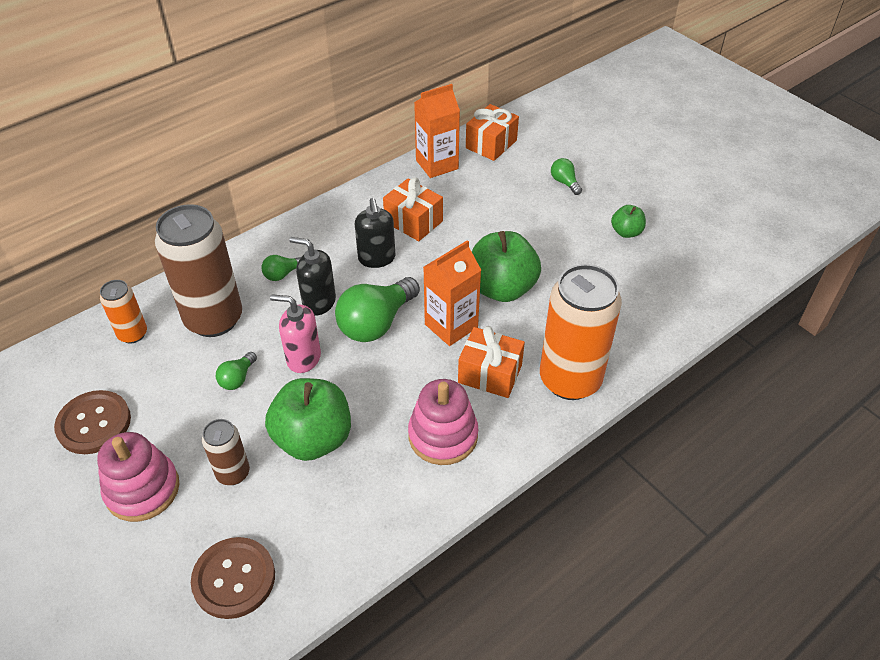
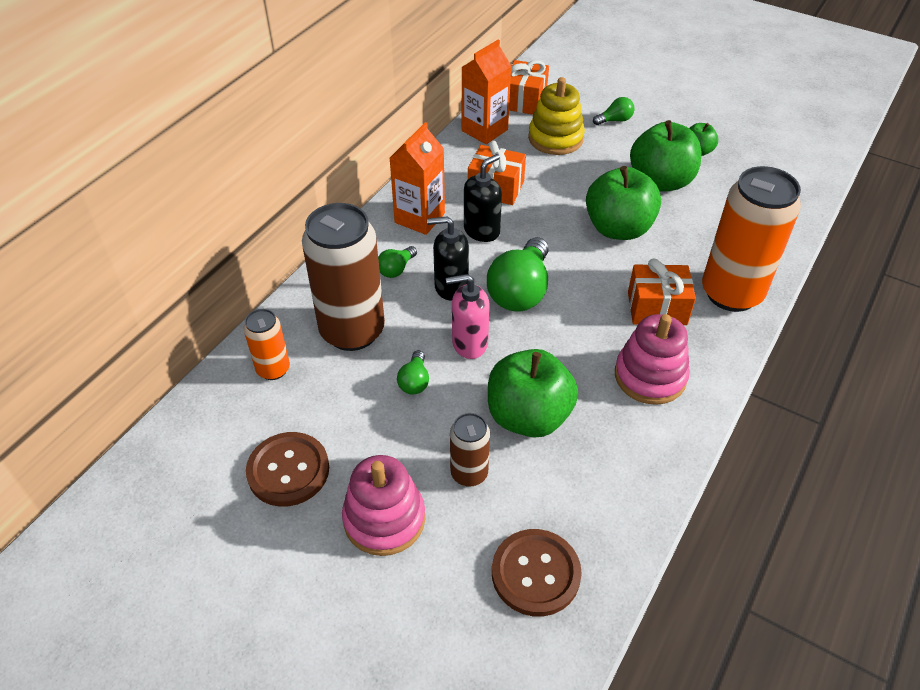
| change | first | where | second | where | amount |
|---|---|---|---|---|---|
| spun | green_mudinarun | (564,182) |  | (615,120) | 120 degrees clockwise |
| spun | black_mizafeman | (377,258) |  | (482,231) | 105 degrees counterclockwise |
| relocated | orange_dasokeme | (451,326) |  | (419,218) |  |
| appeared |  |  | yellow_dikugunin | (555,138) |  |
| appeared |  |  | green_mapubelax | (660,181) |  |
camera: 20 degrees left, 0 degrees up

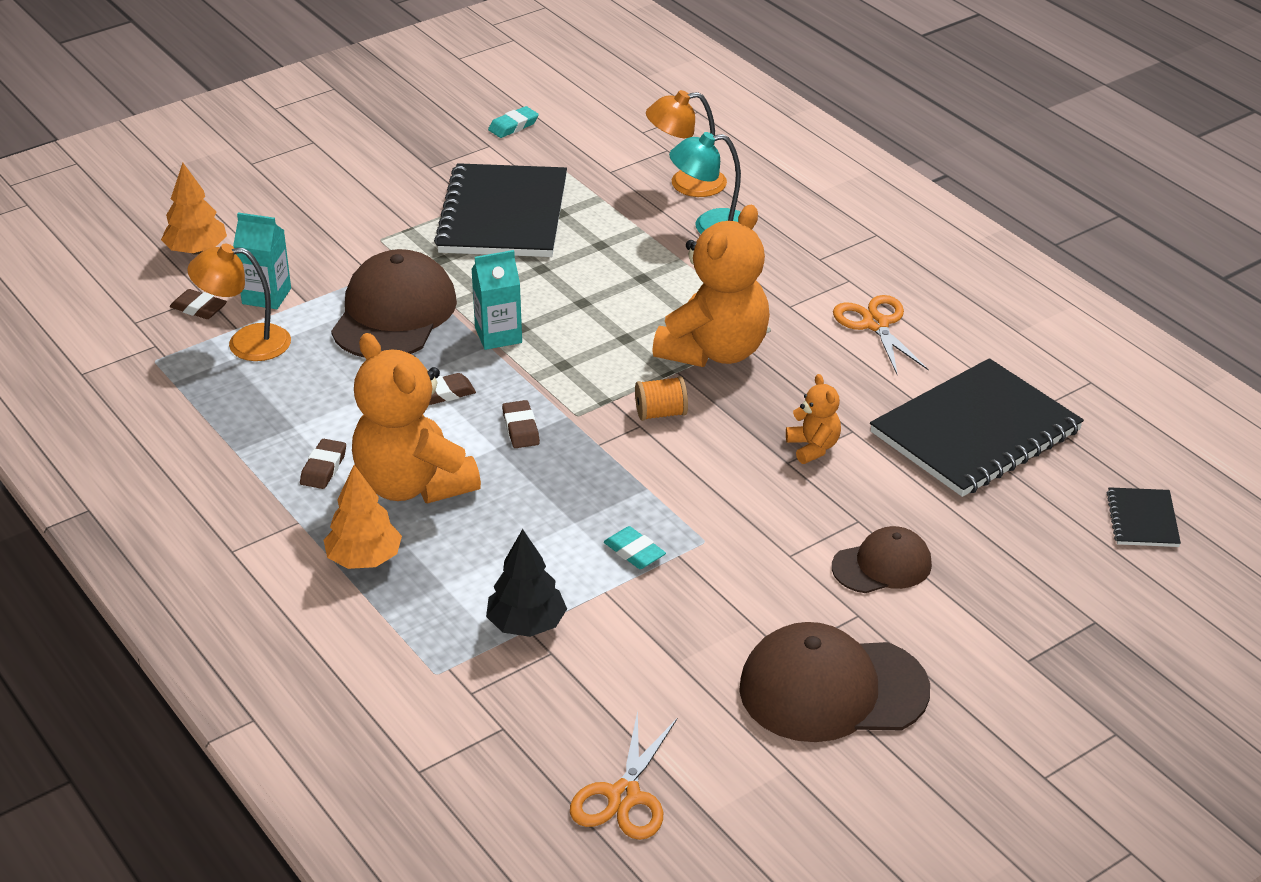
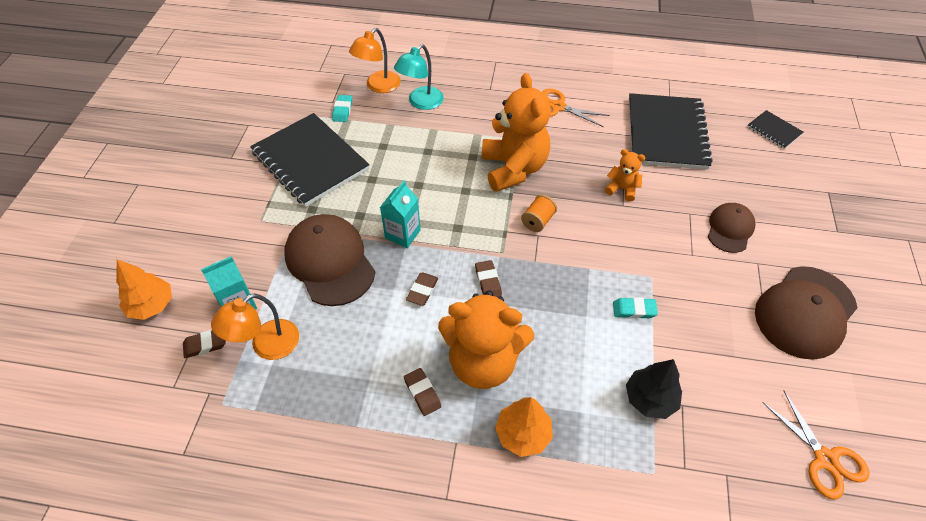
| change | first | where | second | where | amount |
|---|---|---|---|---|---|
| relocated | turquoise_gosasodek | (513,126) |  | (342,110) |  |
| spun | brown_gosasodek | (521,428) |  | (488,281) | 45 degrees clockwise |
camera: 45 degrees left, 15 degrees up

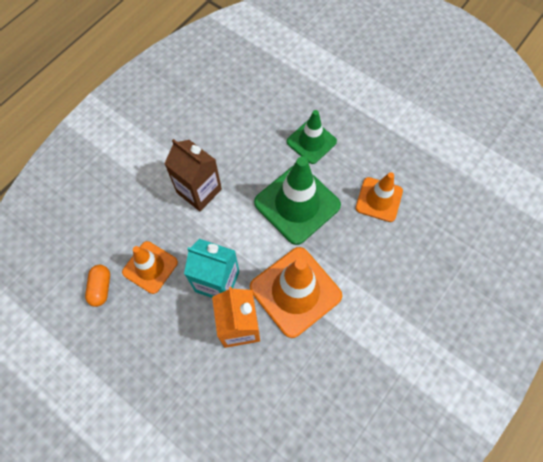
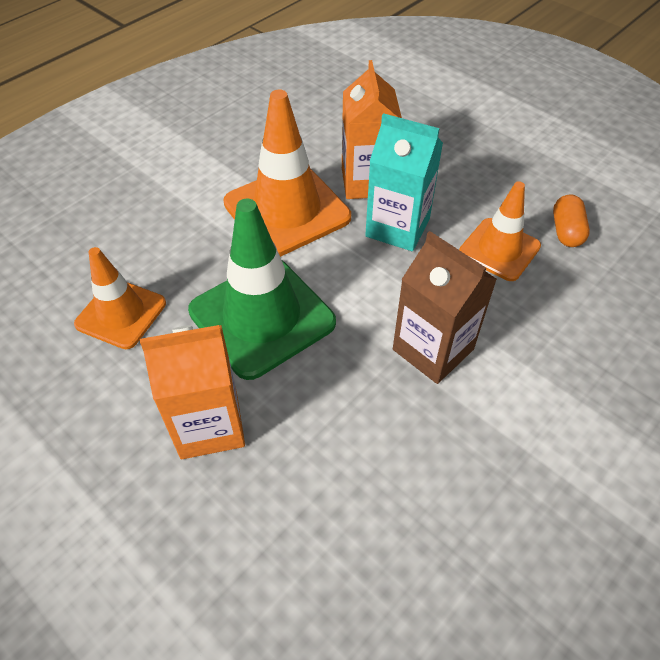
| change | first | where | second | where | amount |
|---|---|---|---|---|---|
| exchanged | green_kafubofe | (311,141) | orange_dasokeme | (209,425) |  |
camera: 175 degrees left, 15 degrees down

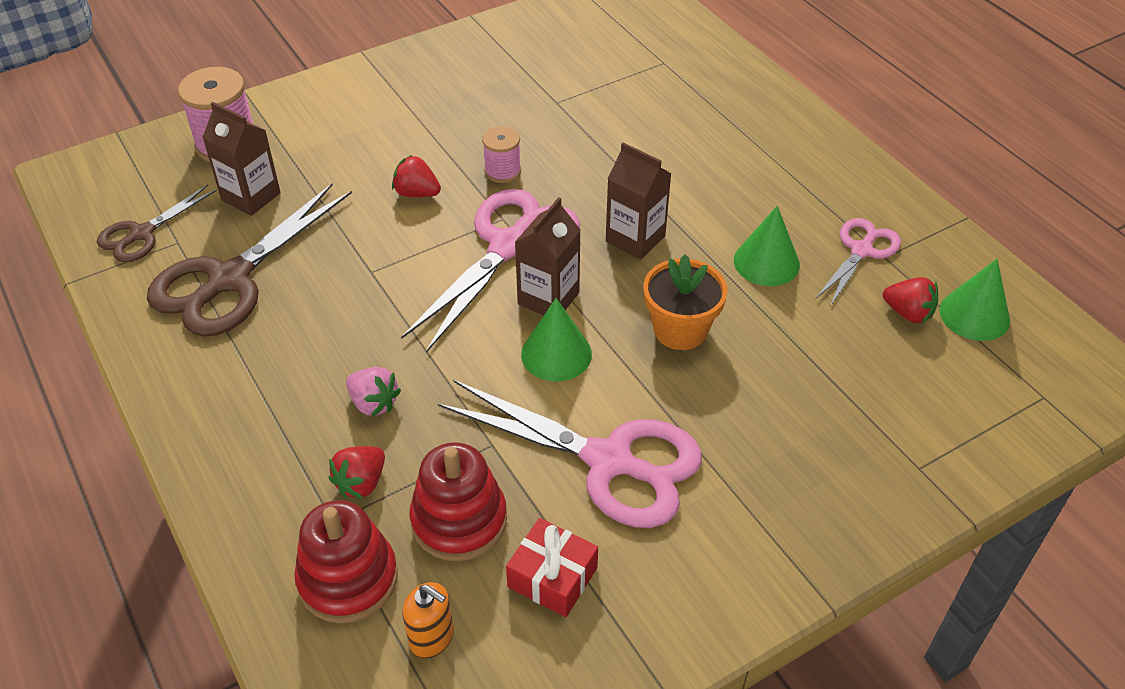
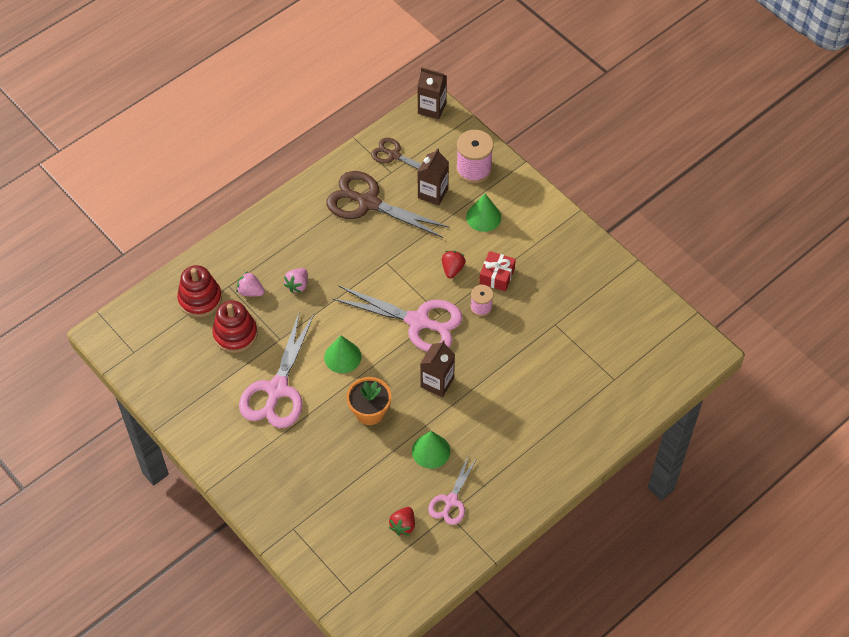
| change | first | where | second | where | amount |
|---|---|---|---|---|---|
| relocated | brown_dasokeme | (548,298) |  | (432,108) |  |
| spun | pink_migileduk | (861,250) |  | (451,501) | 90 degrees clockwise |
| relocated | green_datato | (974,315) |  | (483,217) |  |
| colour | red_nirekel | (361,483) | pink_nirekel | (250,291) |  |
| relocated | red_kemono | (552,577) |  | (497,276) |  |
| missing | orange_mizafeman | (431,637) |  |  |  |
camera: 80 degrees right, 10 degrees up

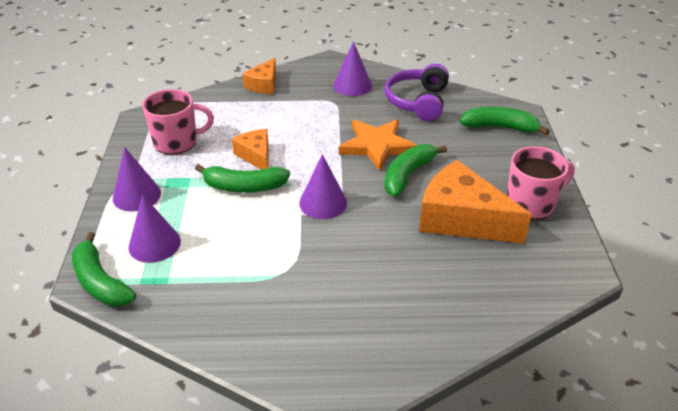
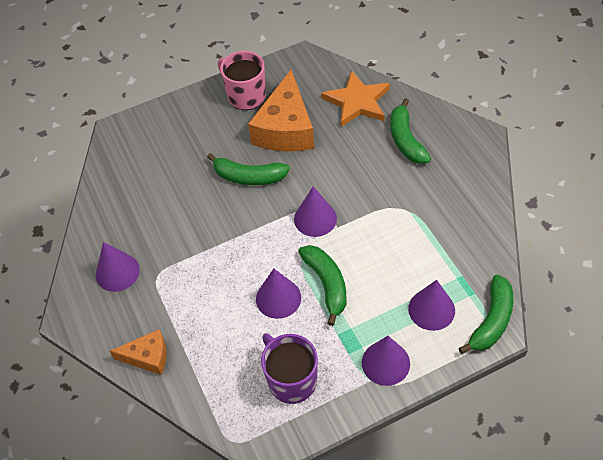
| change | first | where | second | where | amount |
|---|---|---|---|---|---|
| missing | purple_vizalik | (418,102) |  |  |  |
| colour | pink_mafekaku | (177,142) | purple_mafekaku | (291,380) |  |
| relocated | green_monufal | (500,127) |  | (406,140) |  |
| relocated | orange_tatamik | (377,146) |  | (357,102) |  |
| exchanged | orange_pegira | (256,156) | purple_datato | (278,298) |  |
camera: 110 degrees left, 15 degrees up

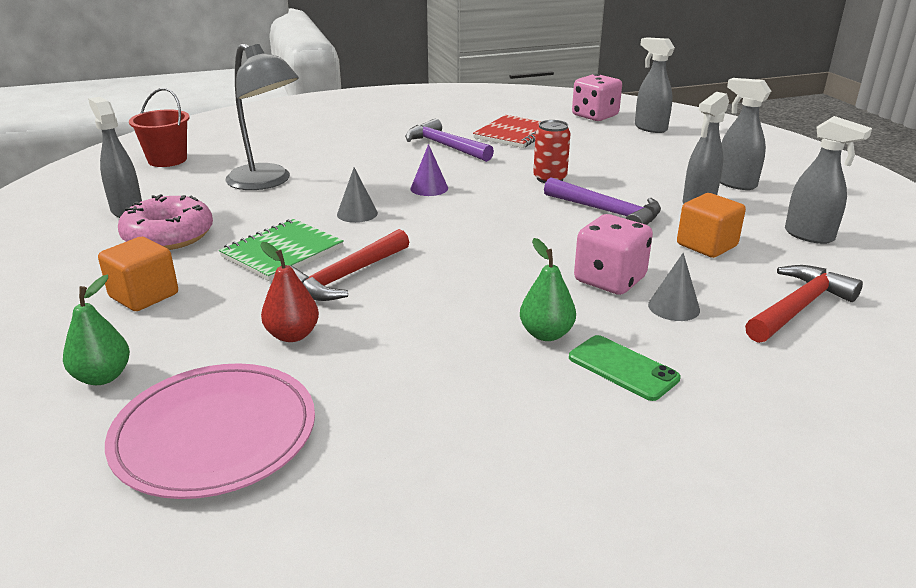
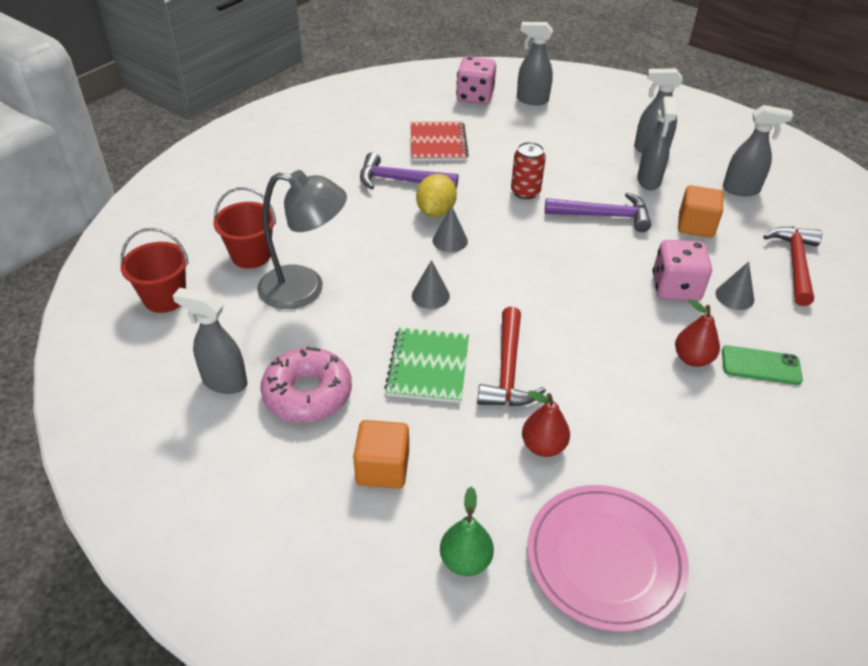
| change | first | where | second | where | amount |
|---|---|---|---|---|---|
| colour | purple_datato | (429,188) | grey_datato | (450,240) |  |
| colour | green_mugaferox | (546,334) | red_mugaferox | (692,358) |  |
| appeared |  |  | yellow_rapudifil | (435,211) |  |
| appeared |  |  | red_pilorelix | (251,255) |  |
camera: 35 degrees left, 15 degrees up

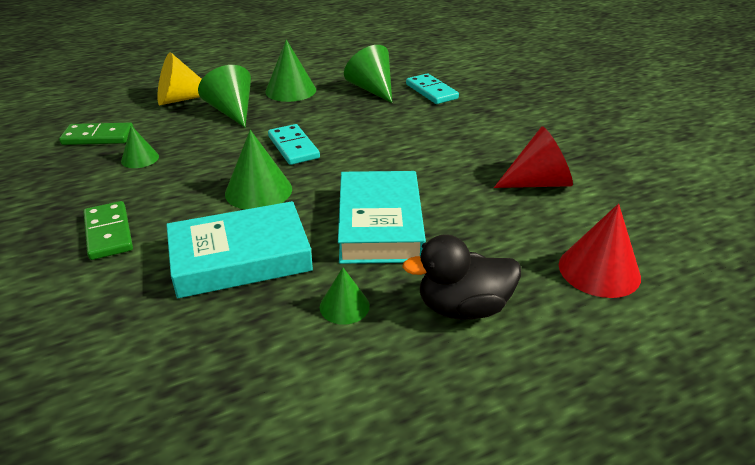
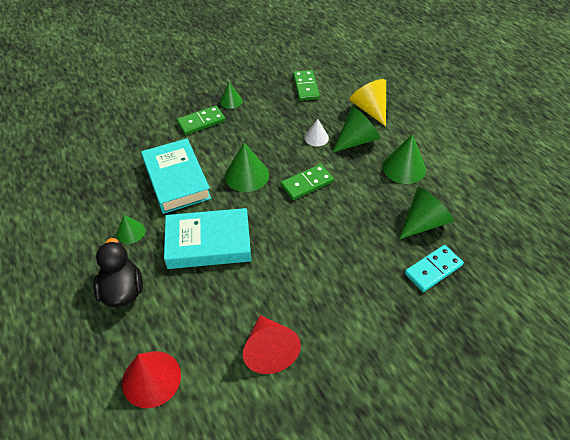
| change | first | where | second | where | amount |
|---|---|---|---|---|---|
| colour | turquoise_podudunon | (293,147) | green_podudunon | (307,183) |  |
| relocated | green_datato | (140,158) |  | (231,101) |  |
| appeared |  |  | white_datato | (316,137) |  |
camera: 85 degrees right, 15 degrees up

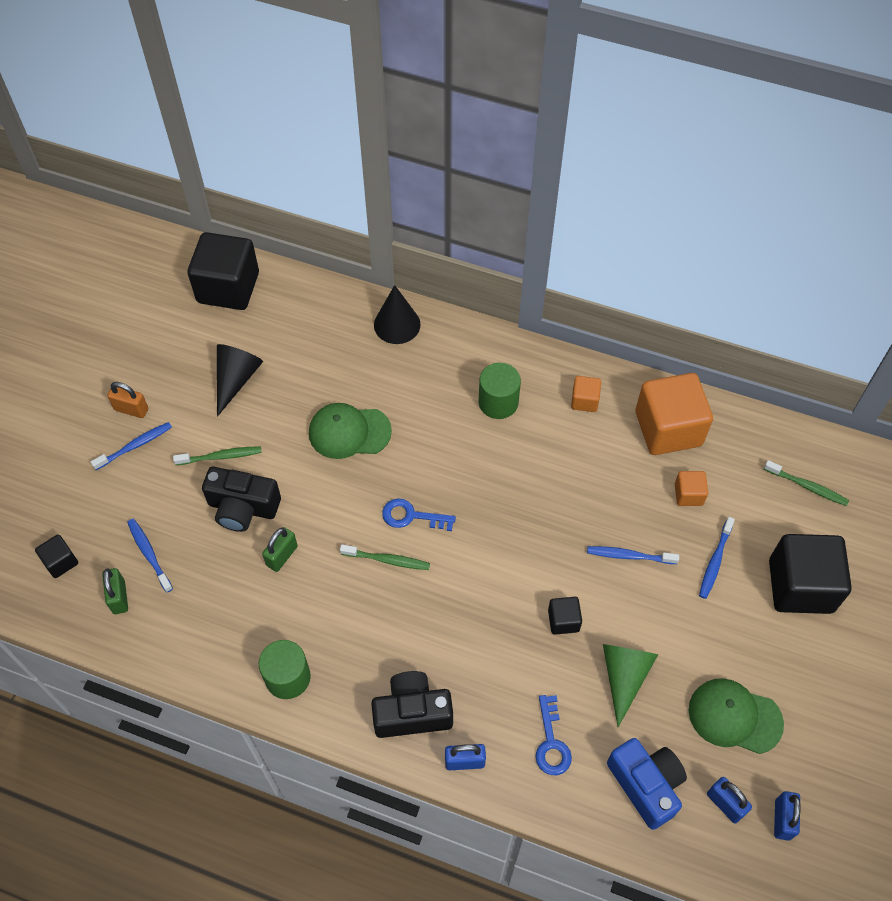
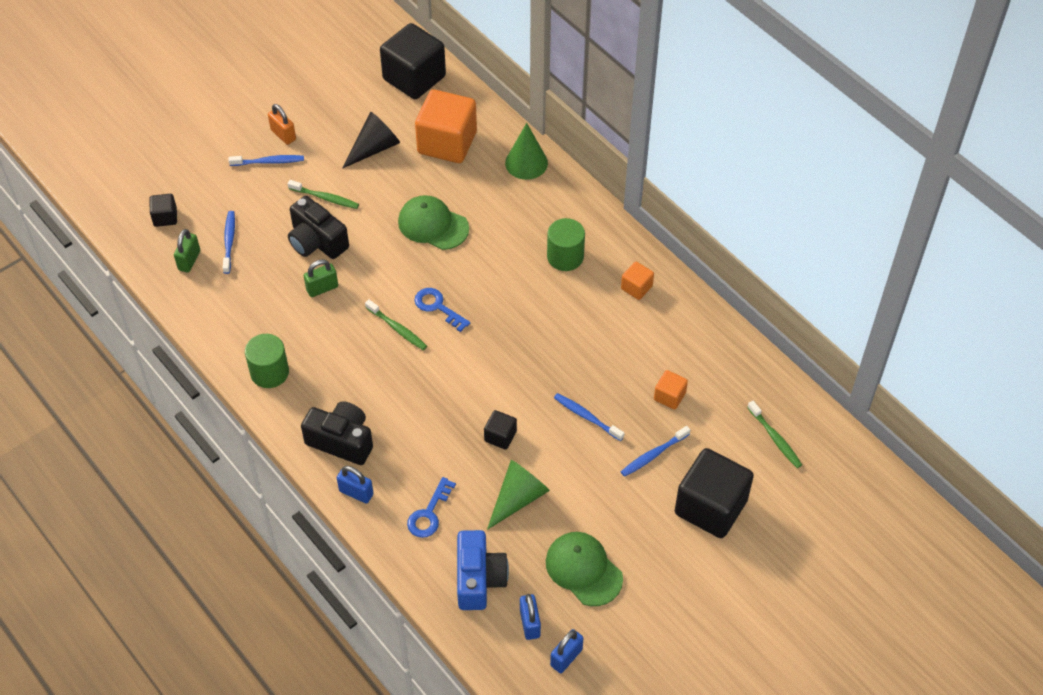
| change | first | where | second | where | amount |
|---|---|---|---|---|---|
| colour | black_datato | (397,324) | green_datato | (526,163) |  |
| relocated | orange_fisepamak | (668,428) |  | (447,143) |  |
camera: 30 degrees right, 5 degrees down

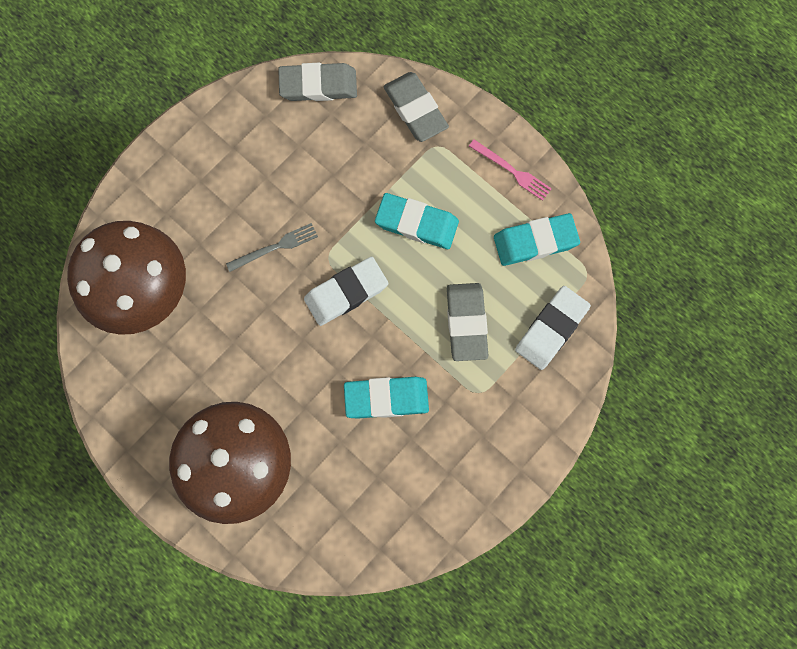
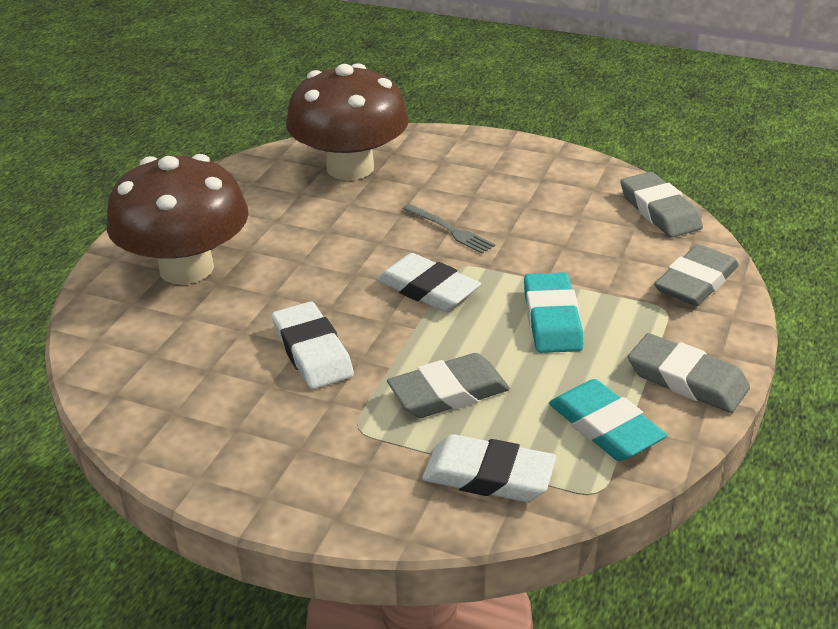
| change | first | where | second | where | amount |
|---|---|---|---|---|---|
| exchanged | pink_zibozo | (512,171) | grey_gosasodek | (687,380) |  |
| colour | turquoise_gosasodek | (386,398) | white_gosasodek | (312,351) |  |
camera: 70 degrees right, 40 degrees down

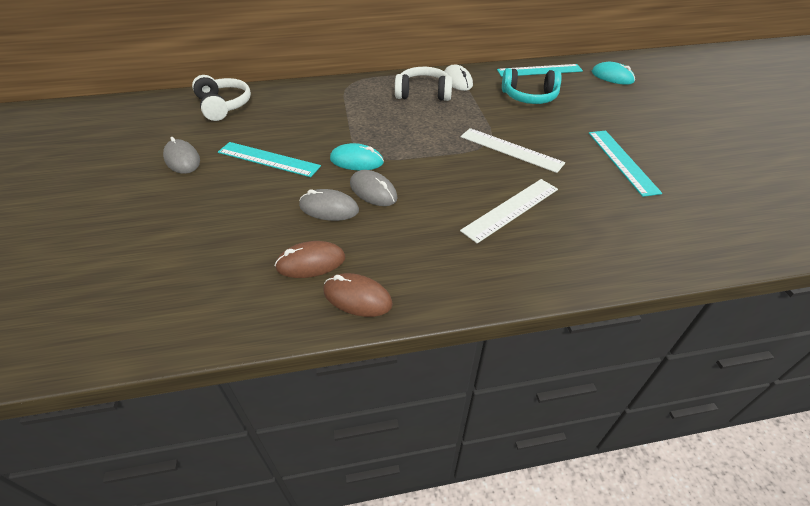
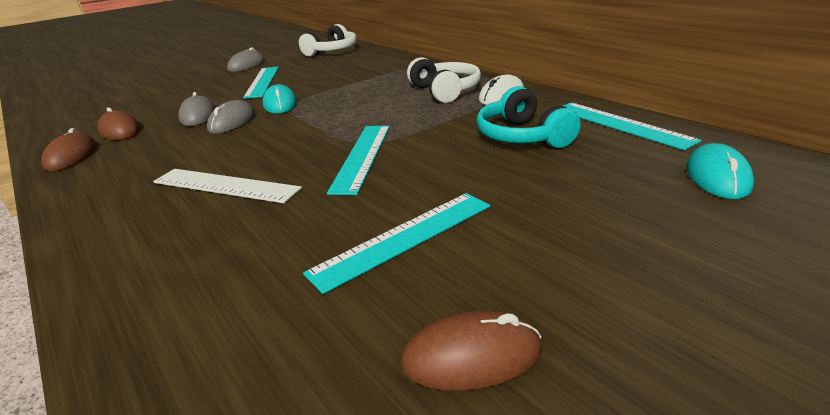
| change | first | where | second | where | amount |
|---|---|---|---|---|---|
| colour | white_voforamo | (510,150) | turquoise_voforamo | (362,157) |  |
| appeared |  |  | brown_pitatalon | (471,356) |  |
camera: 65 degrees right, 15 degrees down

